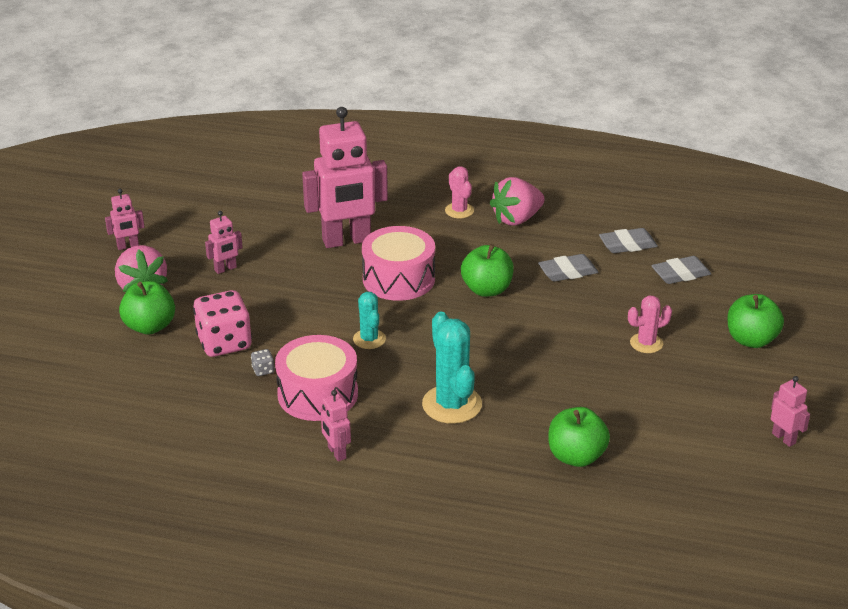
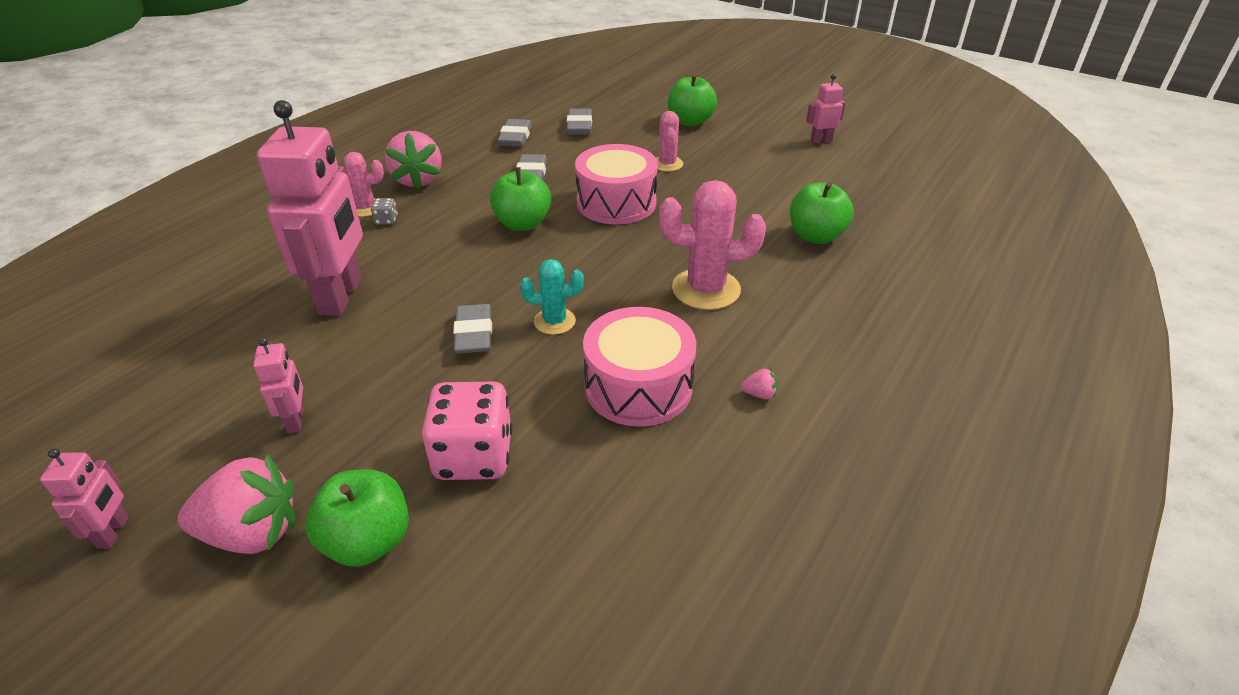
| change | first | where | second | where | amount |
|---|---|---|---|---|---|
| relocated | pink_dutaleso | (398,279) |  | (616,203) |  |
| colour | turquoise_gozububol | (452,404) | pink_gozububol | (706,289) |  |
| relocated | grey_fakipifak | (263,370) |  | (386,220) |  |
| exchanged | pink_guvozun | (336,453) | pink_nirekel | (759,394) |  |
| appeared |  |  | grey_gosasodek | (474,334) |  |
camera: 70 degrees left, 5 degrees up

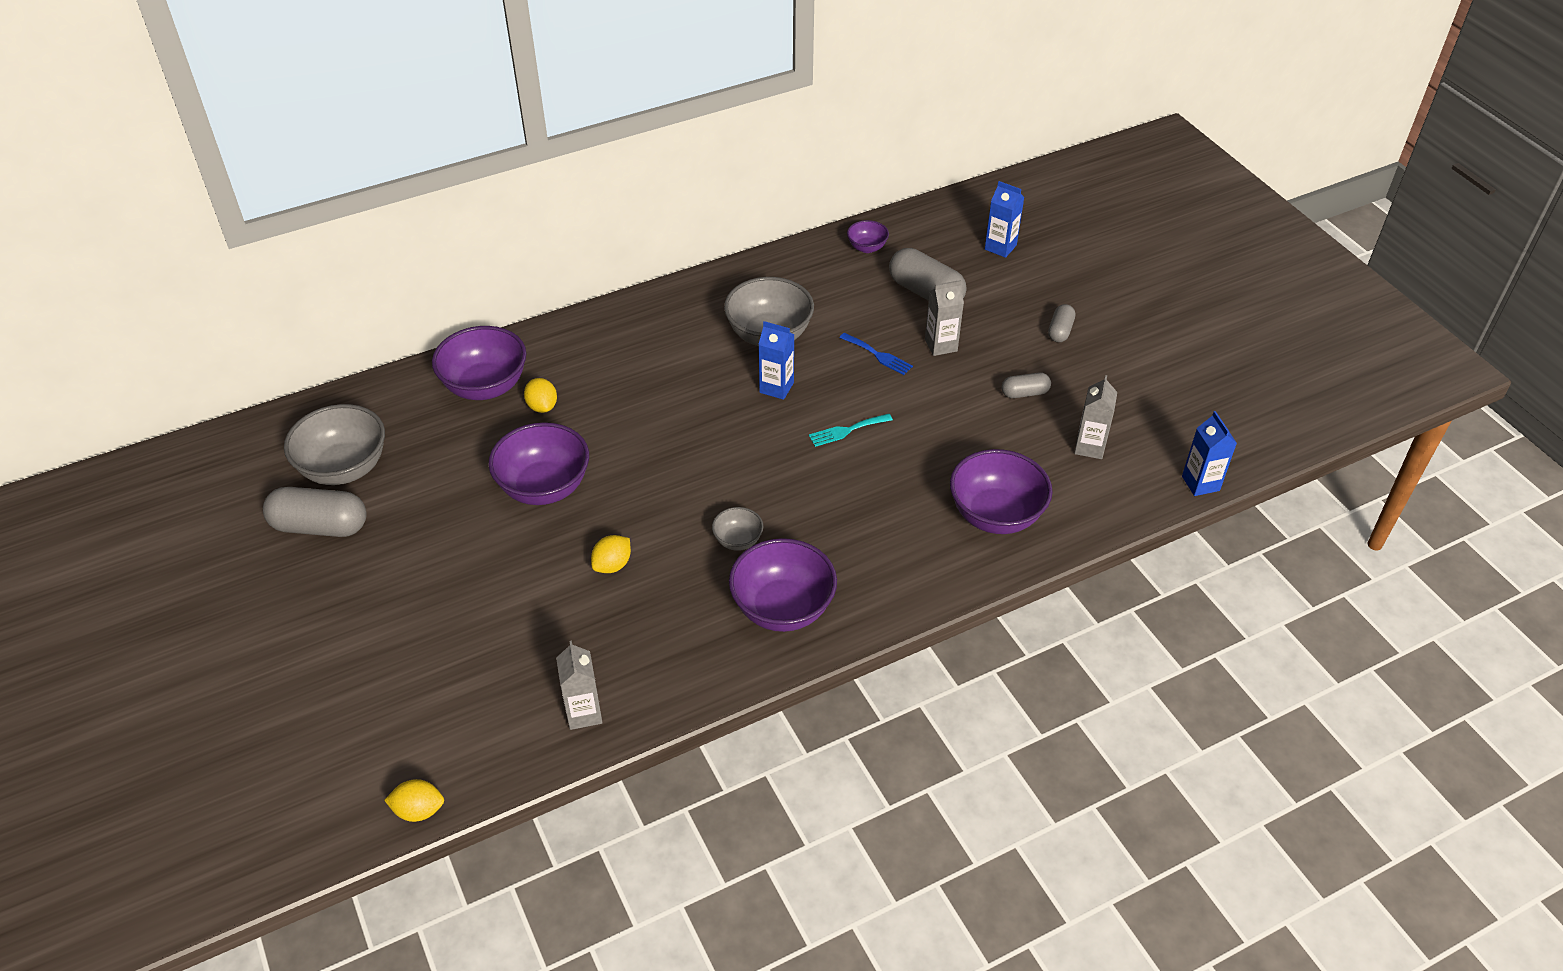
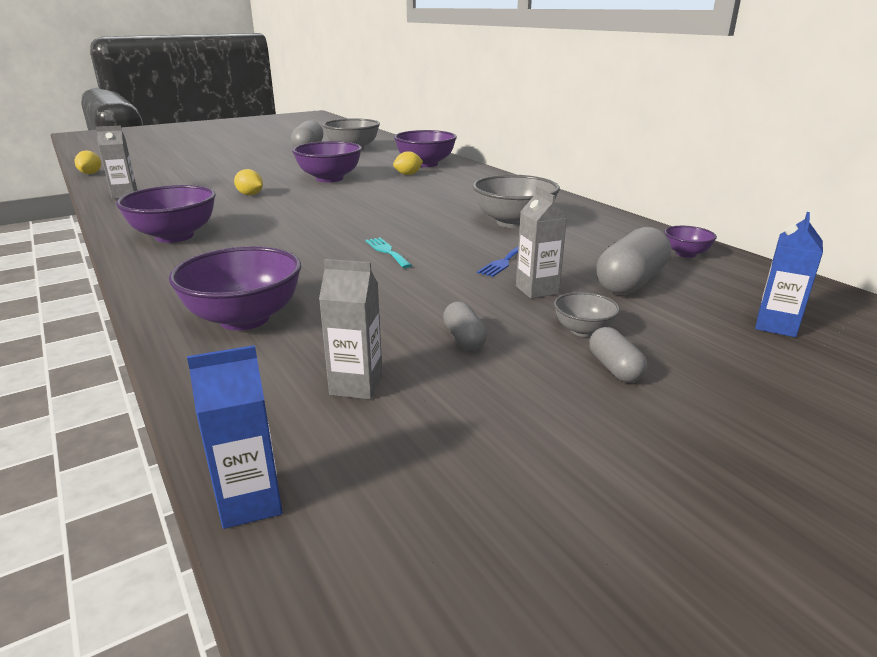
| change | first | where | second | where | amount |
|---|---|---|---|---|---|
| spun | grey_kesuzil | (1060,331) |  | (614,368) | 60 degrees clockwise |
| missing | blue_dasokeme | (776,387) |  |  |  |
| relocated | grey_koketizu | (738,540) |  | (583,330) |  |
camera: 85 degrees right, 20 degrees down

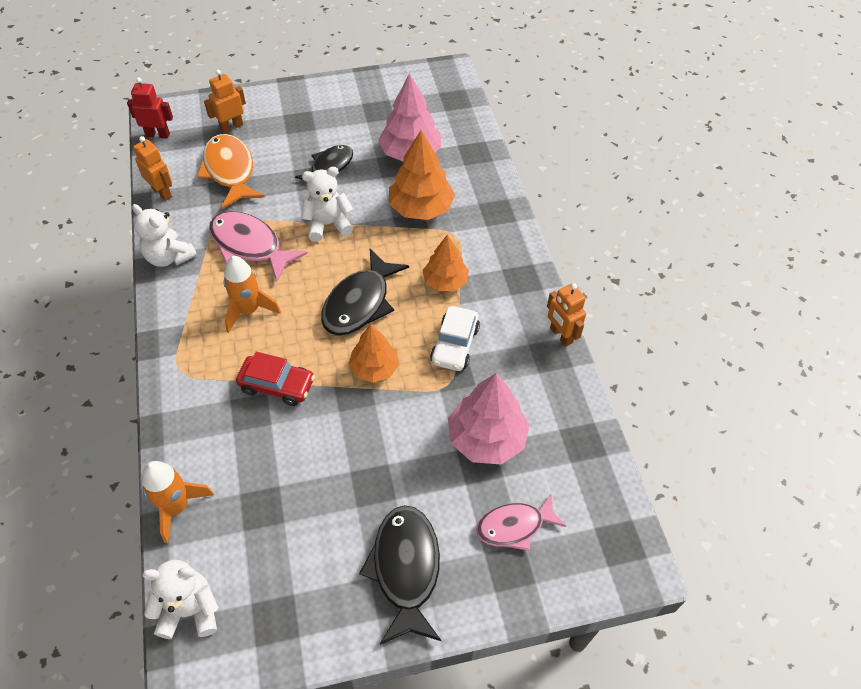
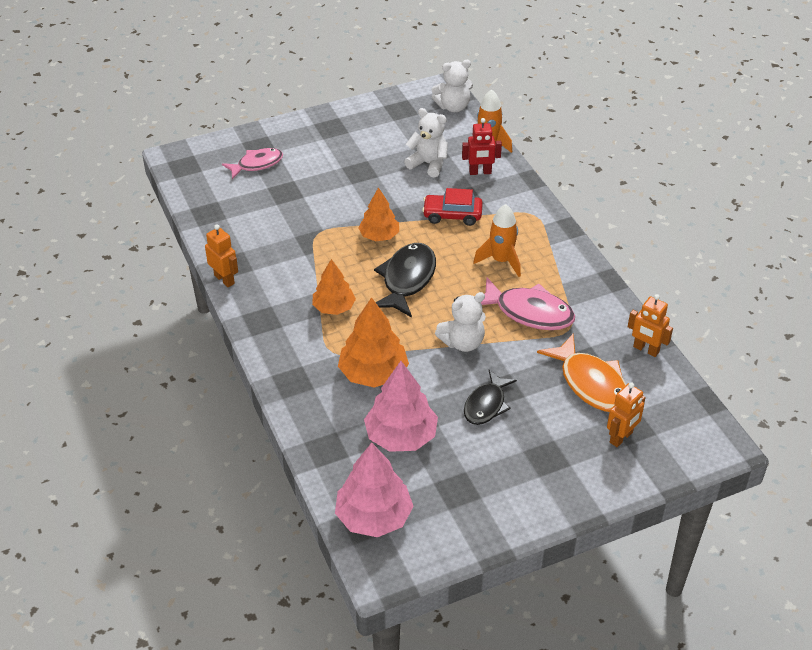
| change | first | where | second | where | amount |
|---|---|---|---|---|---|
| relocated | red_guvozun | (158,135) |  | (480,172) |  |
| relocated | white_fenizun | (169,257) |  | (428,164) |  |
| missing | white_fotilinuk | (455,345) |  |  |  |
| relocated | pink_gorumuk | (486,438) |  | (374,517) |  |
| missing | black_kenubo | (406,569) |  |  |  |
camera: 170 degrees right, 10 degrees down

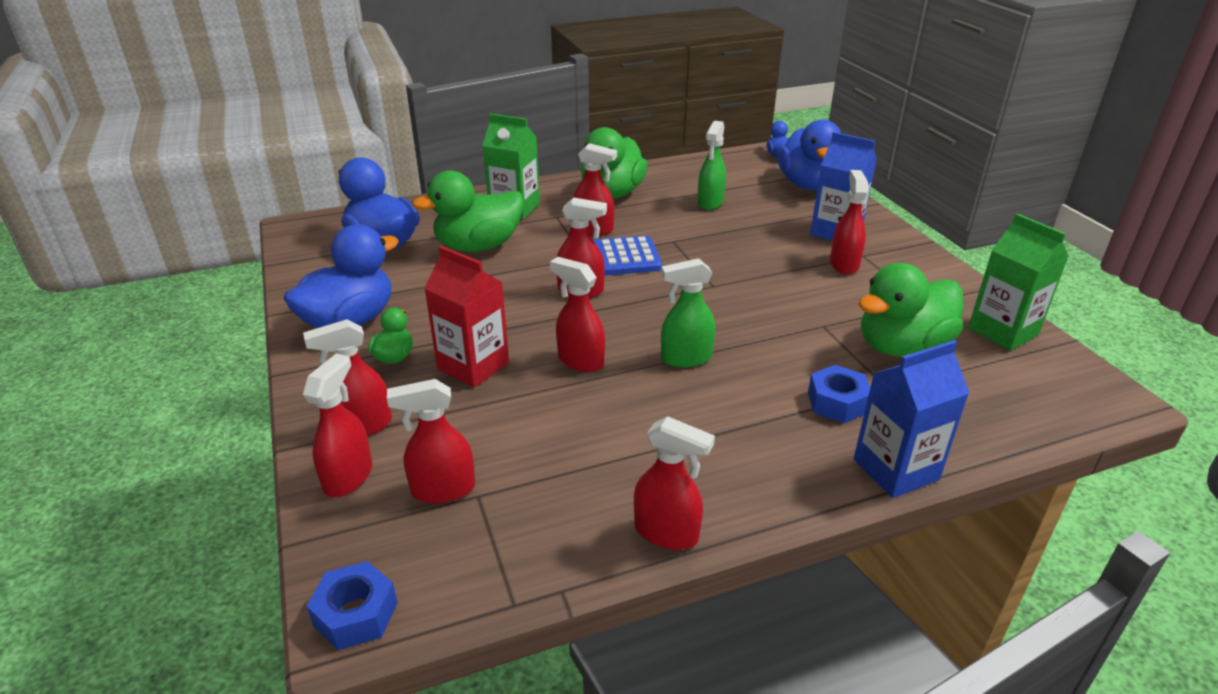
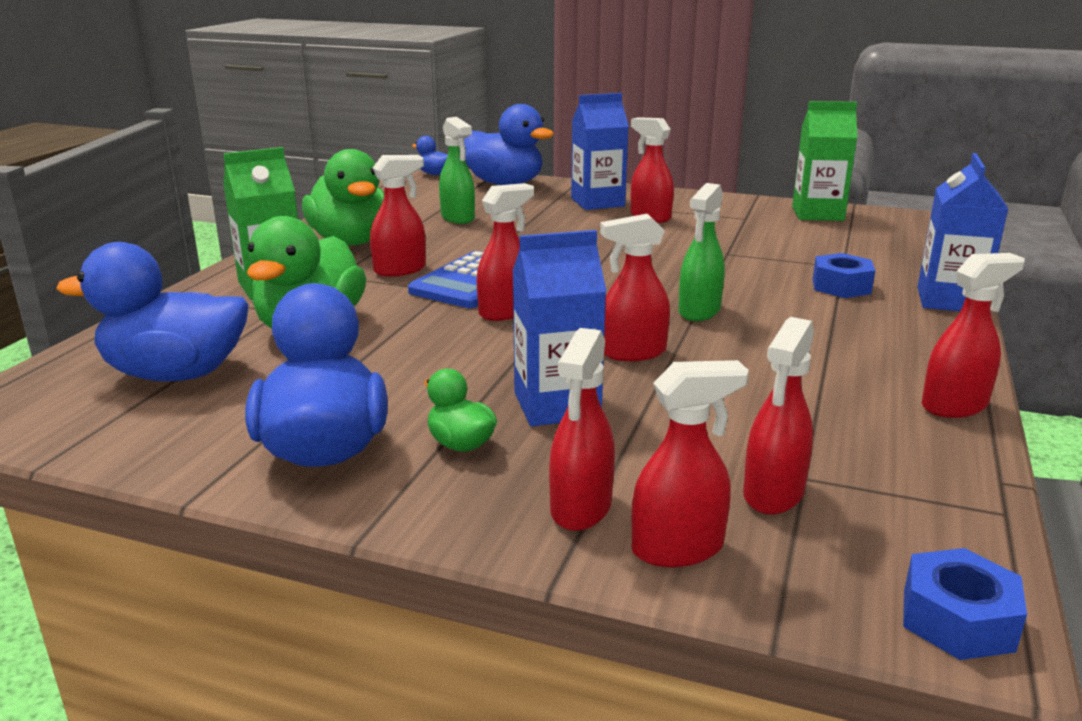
| change | first | where | second | where | amount |
|---|---|---|---|---|---|
| colour | red_dasokeme | (473,366) | blue_dasokeme | (557,405) |  |
| missing | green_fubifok | (902,347) |  |  |  |
| spun | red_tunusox | (348,477) |  | (678,548) | 105 degrees clockwise |
camera: 50 degrees left, 10 degrees down

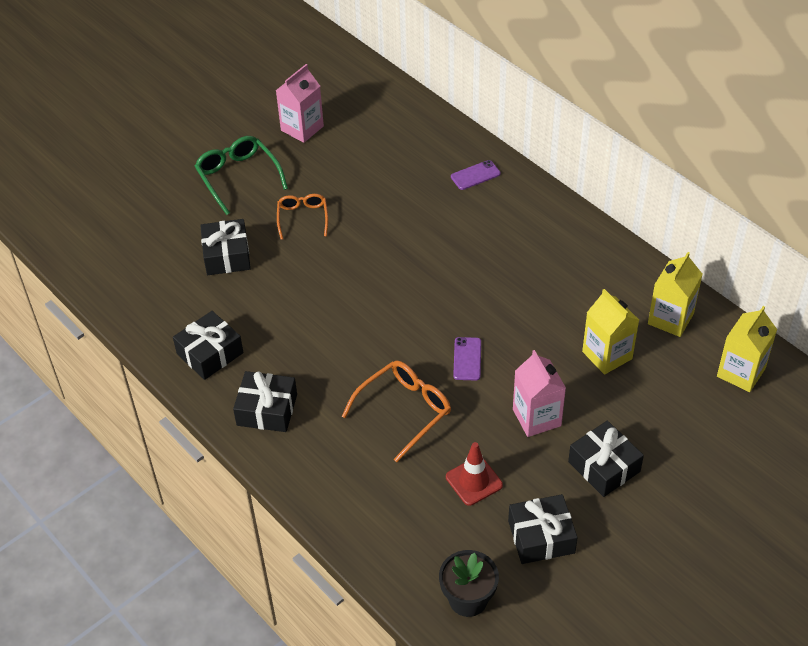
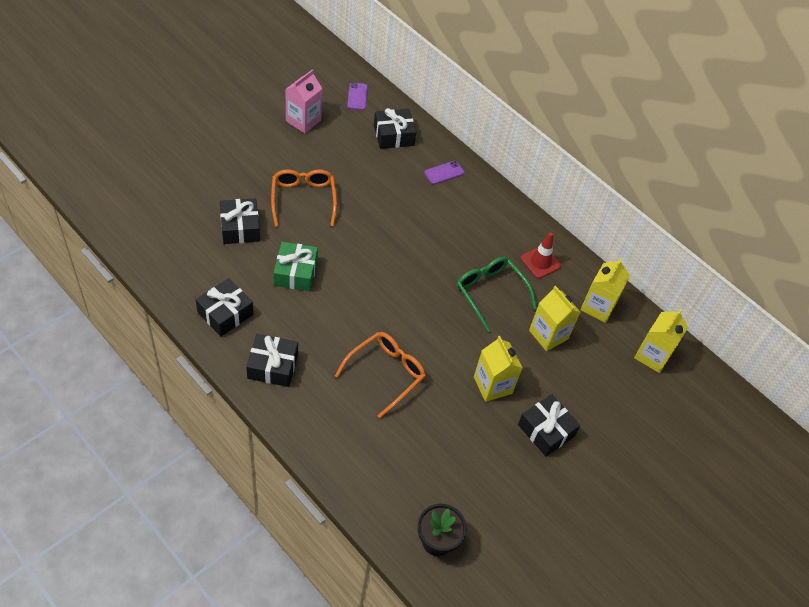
| change | first | where | second | where | amount |
|---|---|---|---|---|---|
| relocated | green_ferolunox | (238,177) |  | (490,293) |  |
| size | orange_ferolunox | (303,218) |  | (303,199) | x1.53 |
| relocated | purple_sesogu | (467,359) |  | (357,96) |  |
| colour | pink_dasokeme | (536,417) | yellow_dasokeme | (492,385) |  |
| relocated | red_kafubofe | (474,481) |  | (540,262) |  |
| relocated | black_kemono | (541,537) |  | (393,135) |  |
| appeared |  |  | green_kemono | (295,273) |  |
camera: 10 degrees left, 5 degrees up

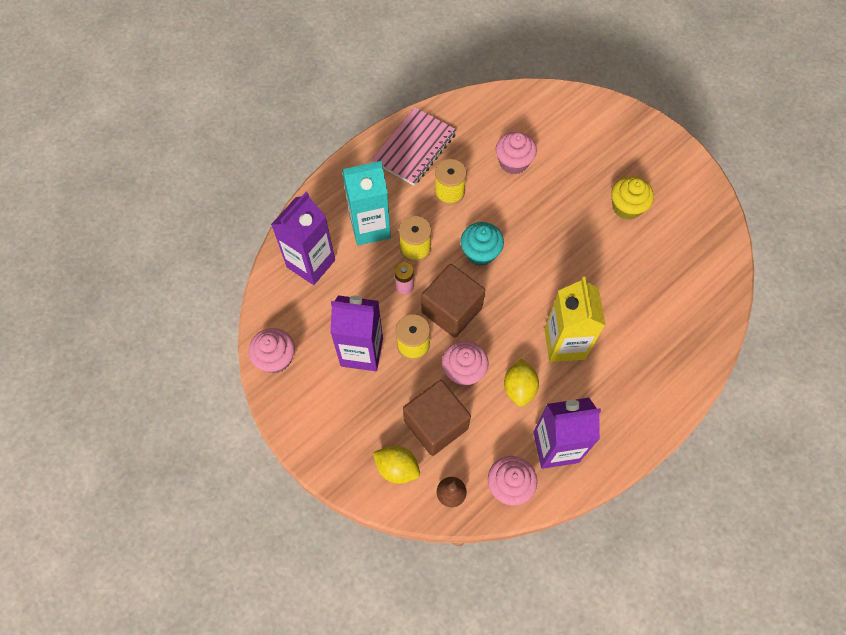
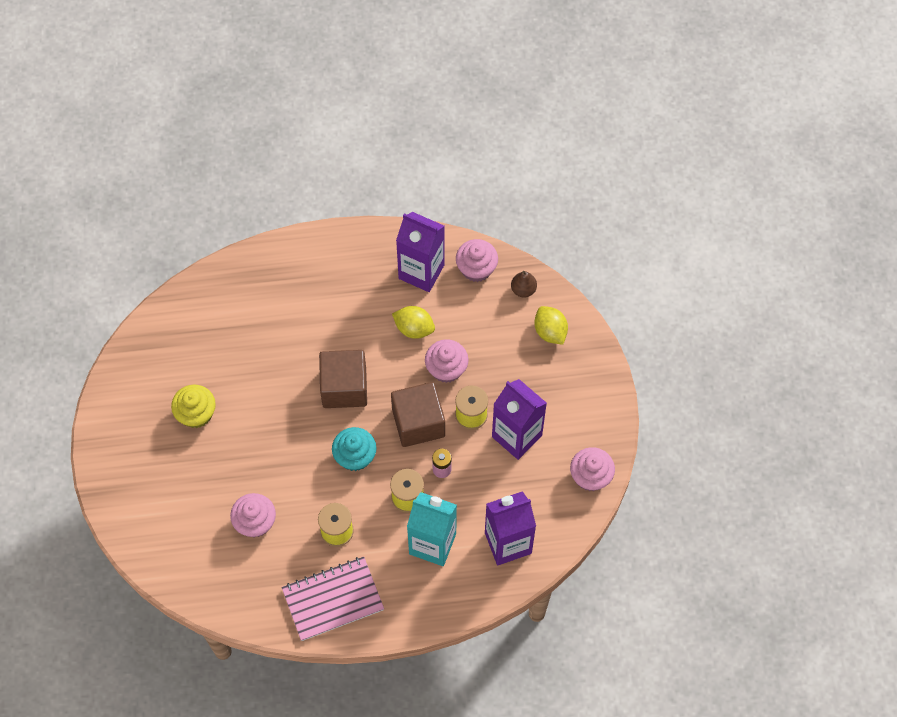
| change | first | where | second | where | amount |
|---|---|---|---|---|---|
| missing | yellow_dasokeme | (564,343) |  |  |  |
| spun | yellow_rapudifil | (519,388) |  | (414,328) | 75 degrees clockwise |
| relocated | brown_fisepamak | (436,424) |  | (344,387) |  |
camera: 145 degrees left, 0 degrees up

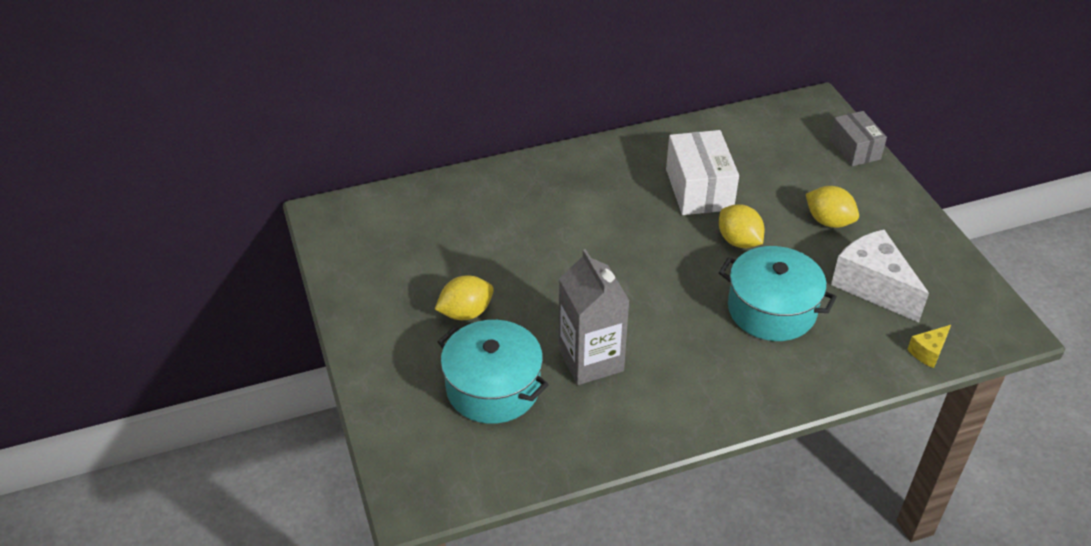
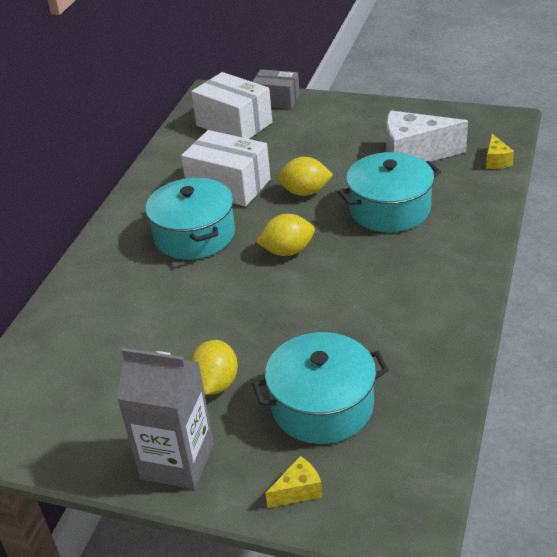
| change | first | where | second | where | amount |
|---|---|---|---|---|---|
| relocated | yellow_rapudifil | (828,221) |  | (287,251) |  |
| relocated | grey_dasokeme | (591,360) |  | (177,461) |  |
| appeared |  |  | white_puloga | (234,124) |  |
| appeared |  |  | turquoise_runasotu | (194,235) |  |
| appeared |  |  | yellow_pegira | (298,491) |  |
camera: 50 degrees left, 5 degrees down

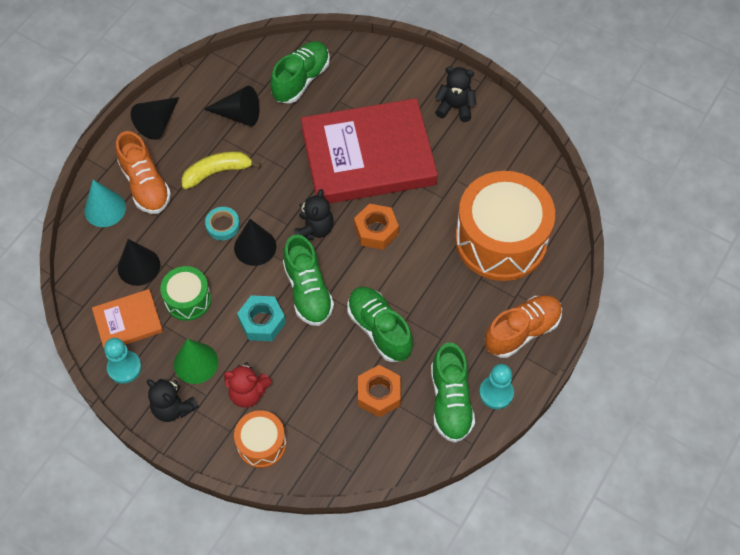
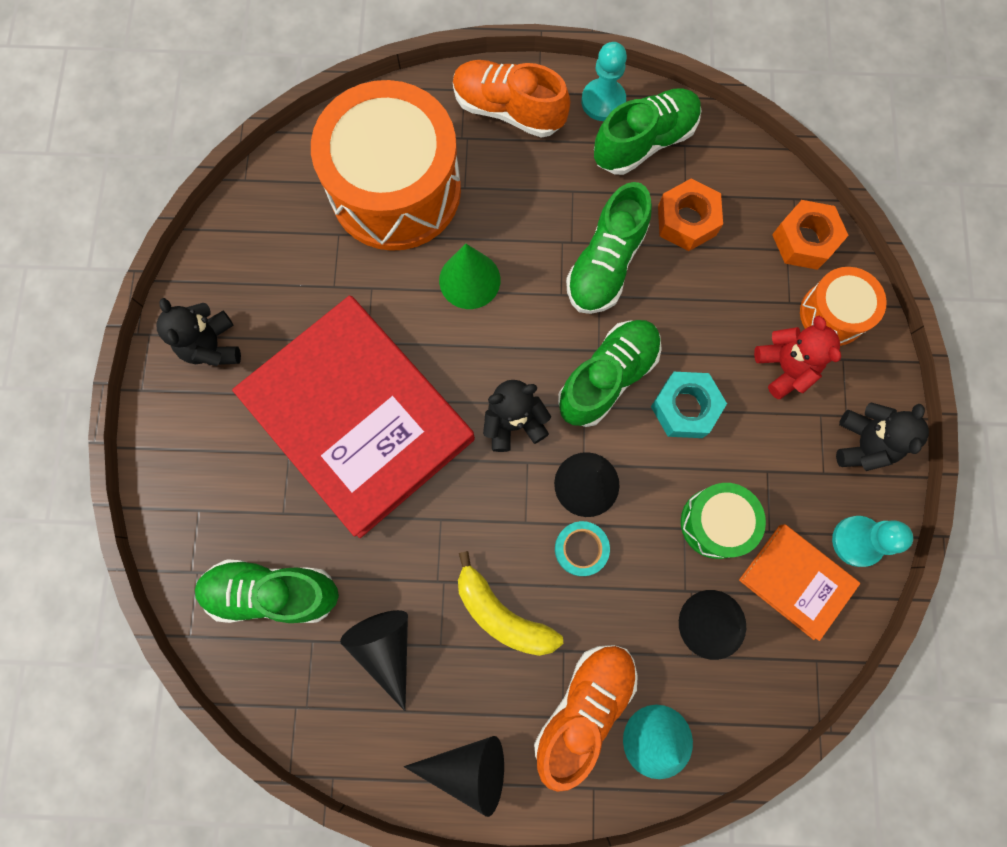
| change | first | where | second | where | amount |
|---|---|---|---|---|---|
| relocated | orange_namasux | (376,230) |  | (804,240) |  |
| relocated | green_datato | (196,363) |  | (469,280) |  |
camera: 120 degrees left, 15 degrees up

